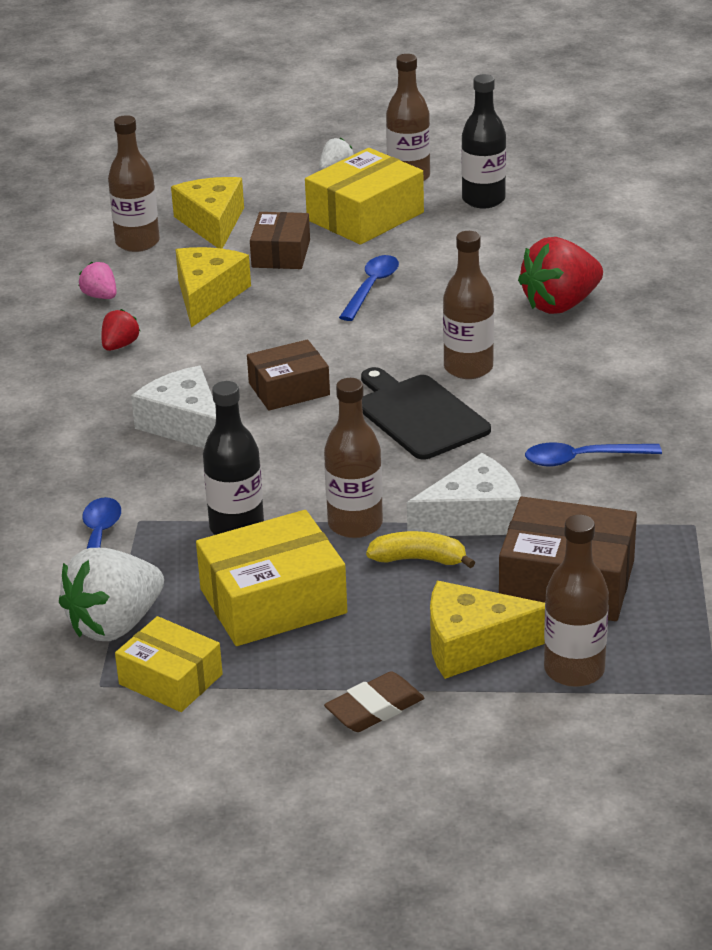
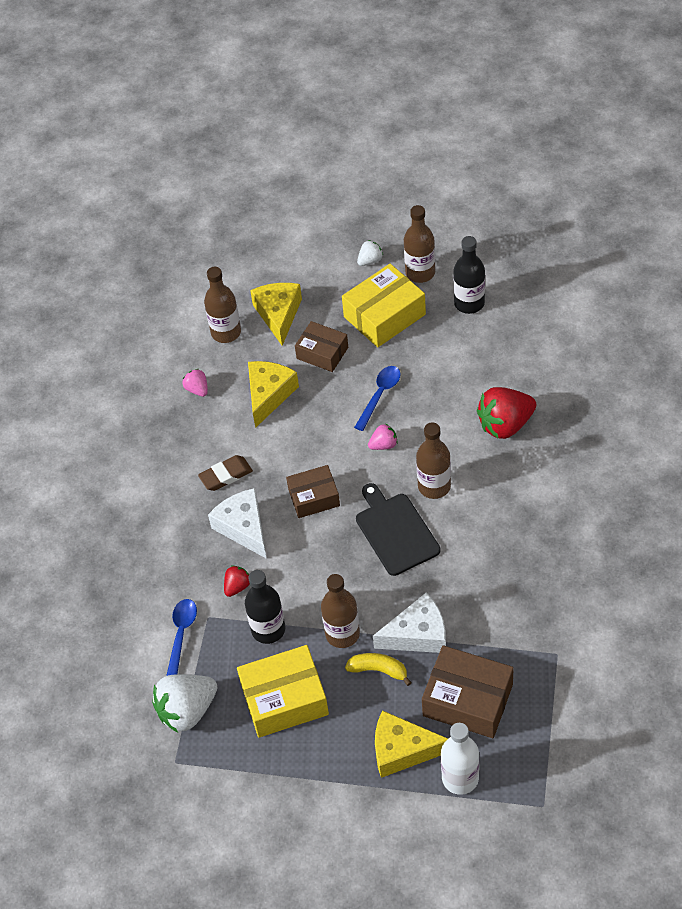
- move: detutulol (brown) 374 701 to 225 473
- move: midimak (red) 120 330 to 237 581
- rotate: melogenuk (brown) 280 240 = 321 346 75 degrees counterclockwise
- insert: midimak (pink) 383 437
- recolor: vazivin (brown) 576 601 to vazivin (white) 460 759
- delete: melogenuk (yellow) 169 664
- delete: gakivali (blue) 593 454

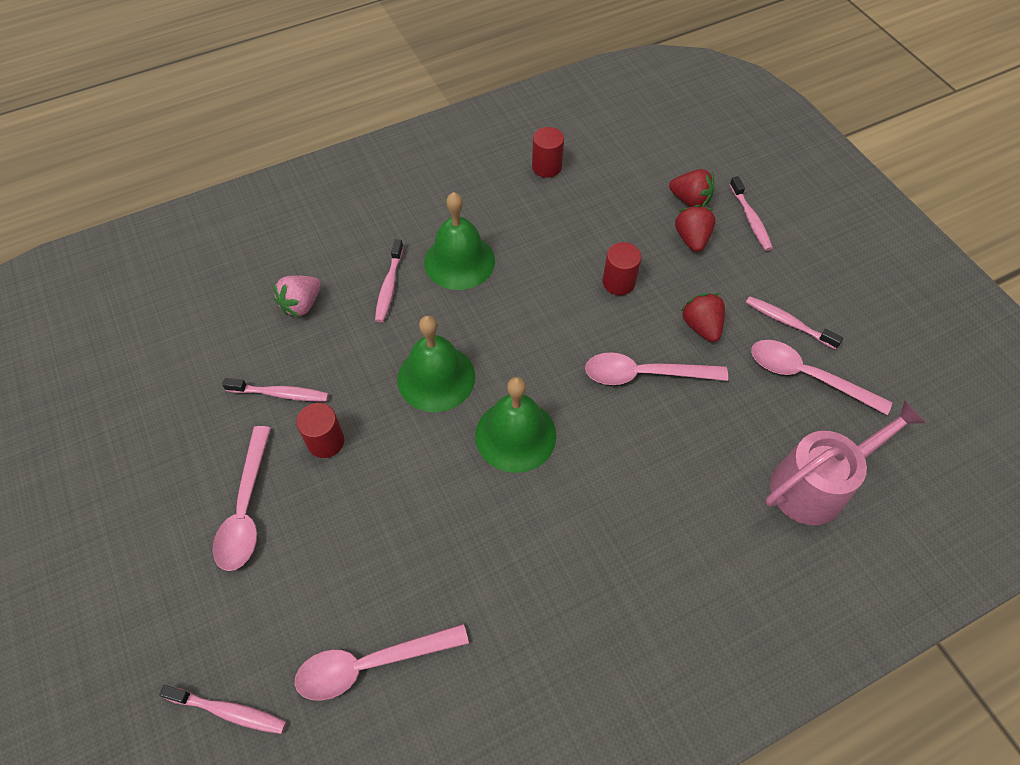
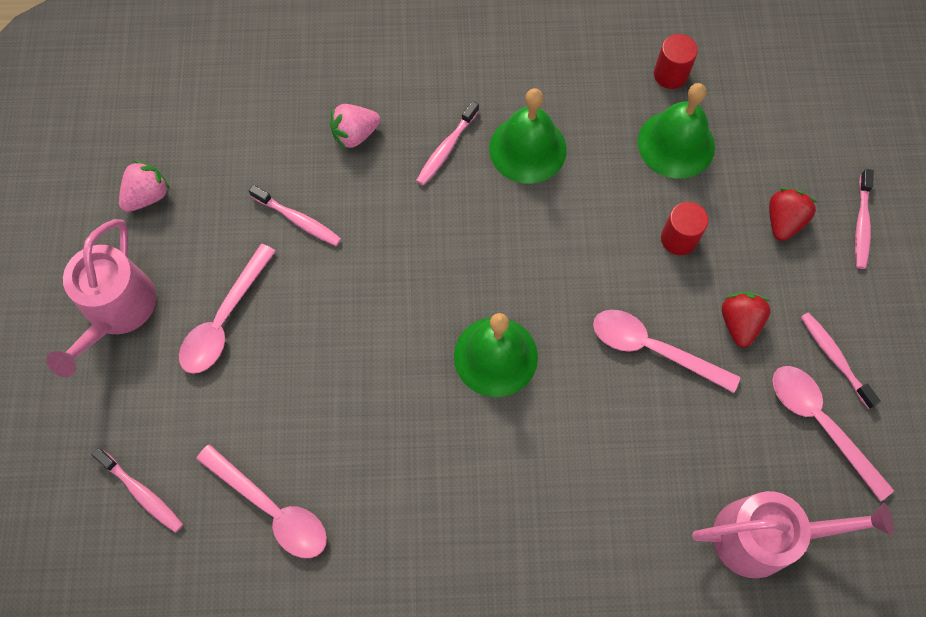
- insert: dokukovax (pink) 101 298
- insert: midimak (pink) 144 186
- rotate: gakivali (pink) 382 662 = 261 501 150 degrees counterclockwise
- move: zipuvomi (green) 436 364 to 676 131
- delete: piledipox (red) 320 430
- delete: midimak (red) 691 188

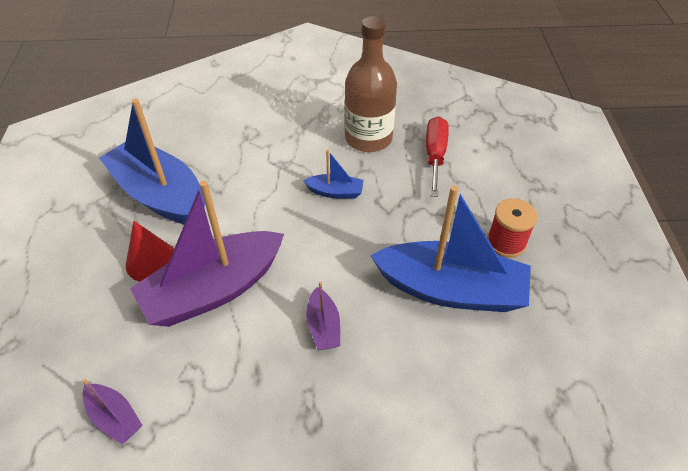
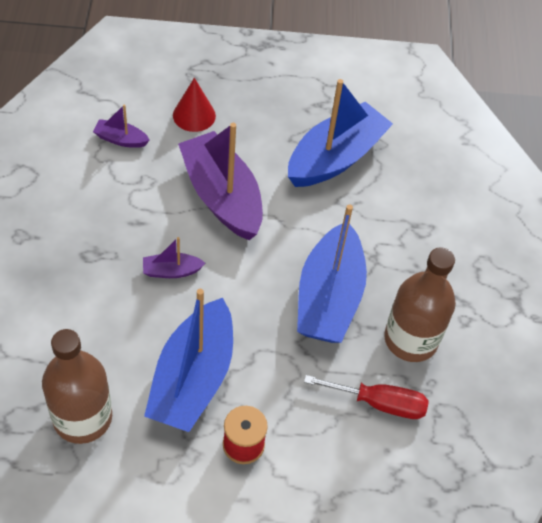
- insert: vazivin (brown) 77 386
- rotate: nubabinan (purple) 112 411 = 121 126 60 degrees clockwise
- move: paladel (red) 150 251 to 194 105
- resize: nubabinan (blue) 333 174 = 332 273 x2.26

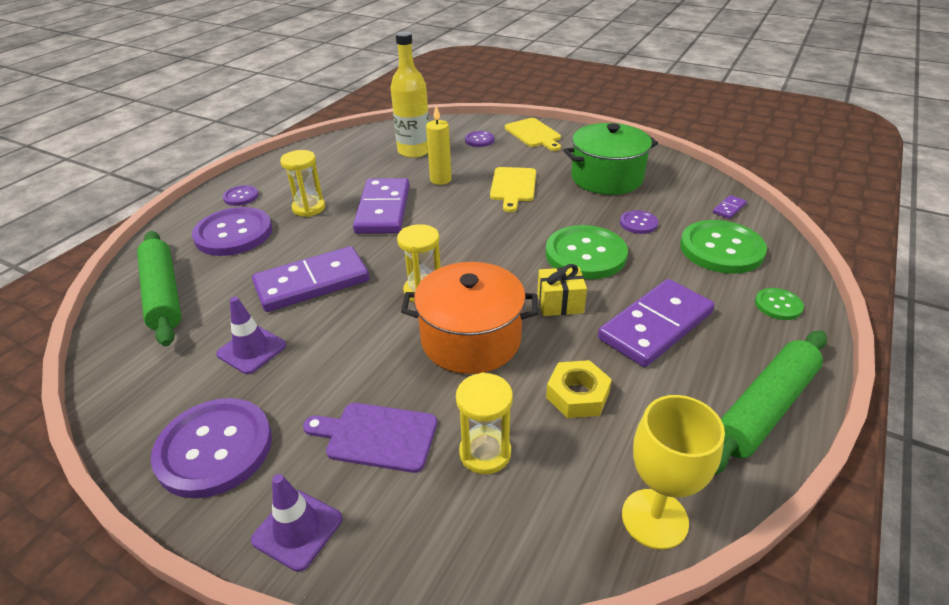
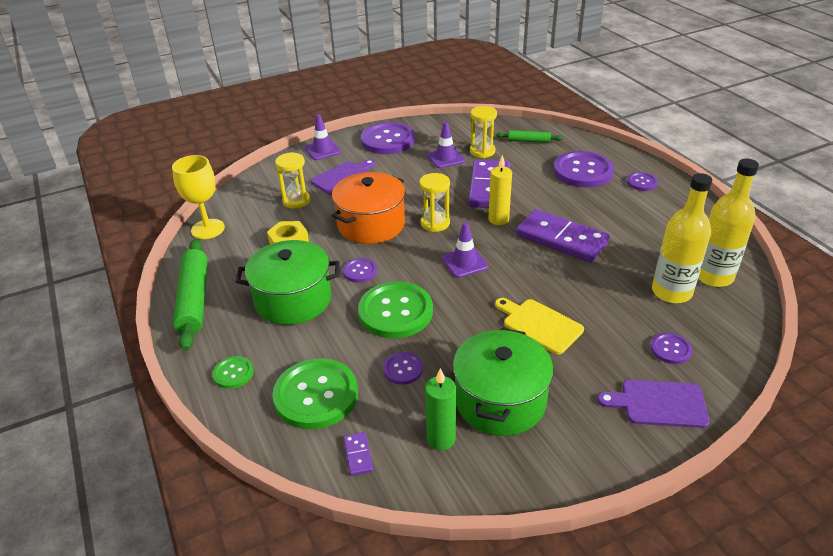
- replace: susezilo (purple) 656 323 to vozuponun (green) 288 282
- replace: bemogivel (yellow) 562 290 to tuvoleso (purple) 360 270
- insert: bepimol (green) 440 409
- insert: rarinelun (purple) 465 250
- move: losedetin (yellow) 302 183 to 483 132
- move: bepimol (yellow) 439 145 to 500 190
- resize: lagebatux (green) 159 288 = 529 136 x0.52
- recolor: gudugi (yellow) 533 134 to gudugi (purple) 653 404
- insert: vazivin (yellow) 728 223

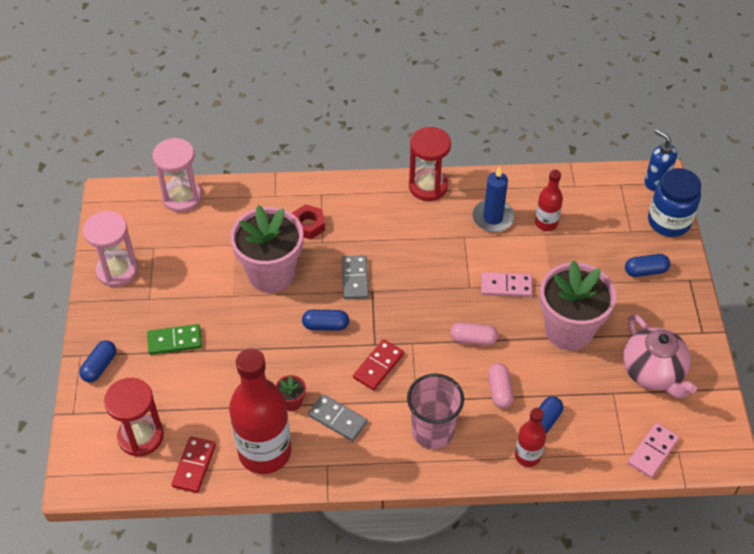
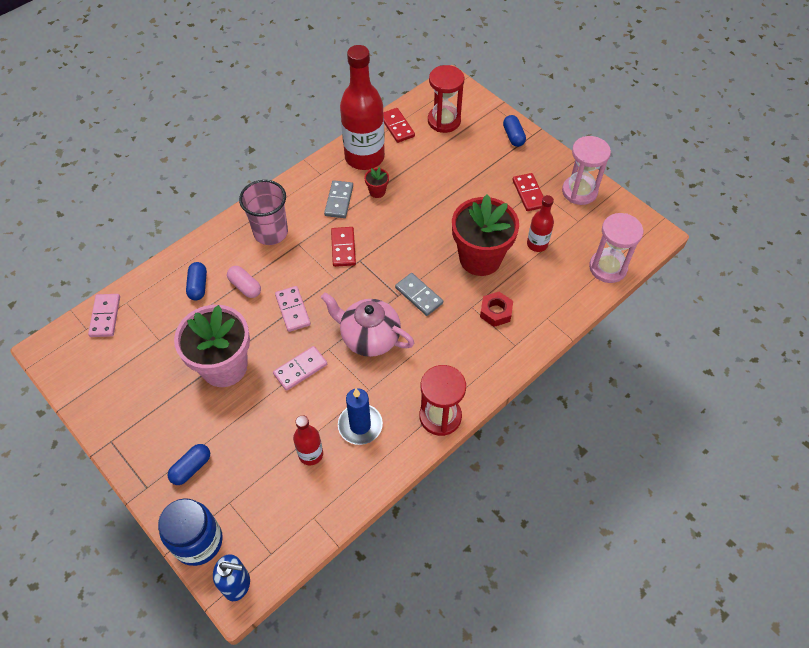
- replace: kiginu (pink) 474 334 to susezilo (pink) 293 309
- move: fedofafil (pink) 660 356 to 367 324
- rotate: susezilo (grey) 338 417 = 338 199 75 degrees counterclockwise
- recolor: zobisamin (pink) 266 249 to zobisamin (red) 485 235
- insert: susezilo (red) 528 192
- move: vazivin (red) 530 437 to 540 223
- delete: susezilo (green) 174 339
- delete: kiginu (blue) 325 320

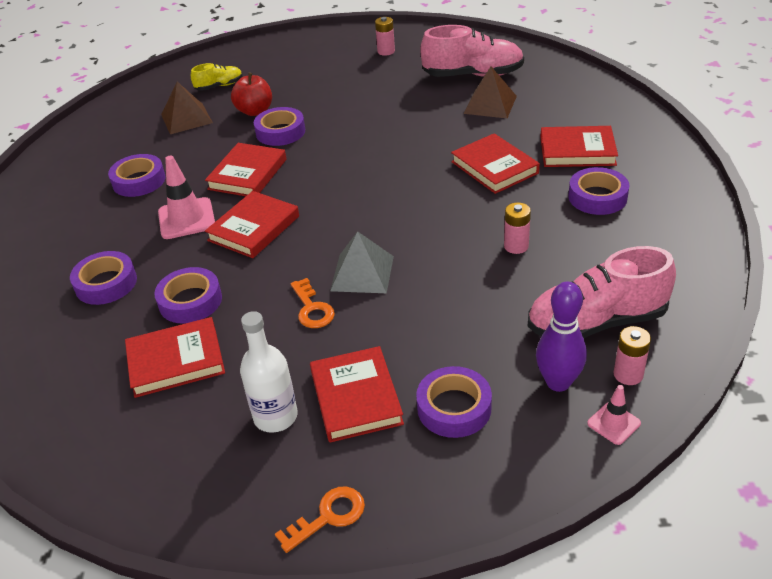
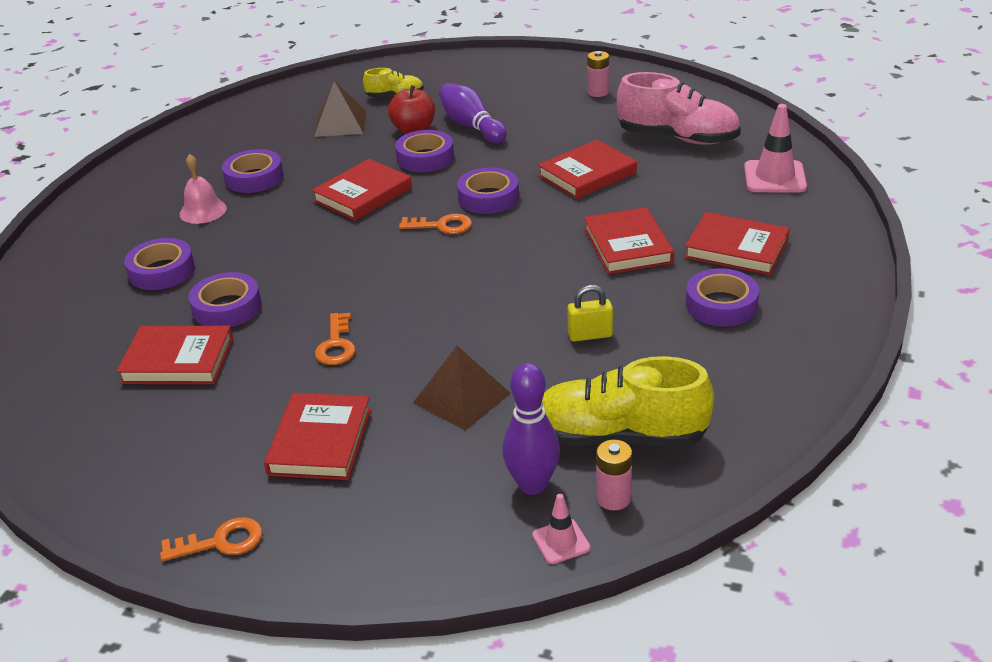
- insert: zipuvomi (pink) 203 189
- insert: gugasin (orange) 435 224
- move: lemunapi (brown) 490 92 to 461 388
- insert: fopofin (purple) 473 113
- move: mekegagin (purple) 454 402 to 488 190
- move: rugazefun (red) 252 224 to 587 169
- recolor: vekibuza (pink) 602 292 to vekibuza (yellow) 628 401
- replace: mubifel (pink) 517 228 to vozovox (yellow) 590 313
- move: rarinelun (pink) 186 197 to 775 148
- delete: vazivin (white) 269 372
- delete: lemunapi (grey) 362 262

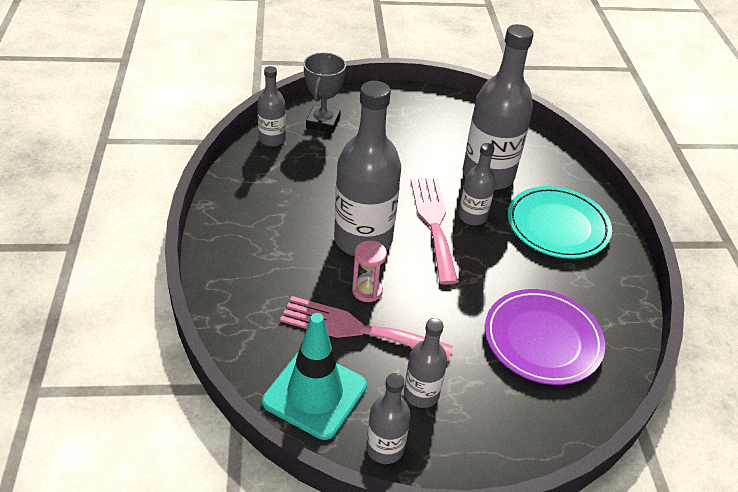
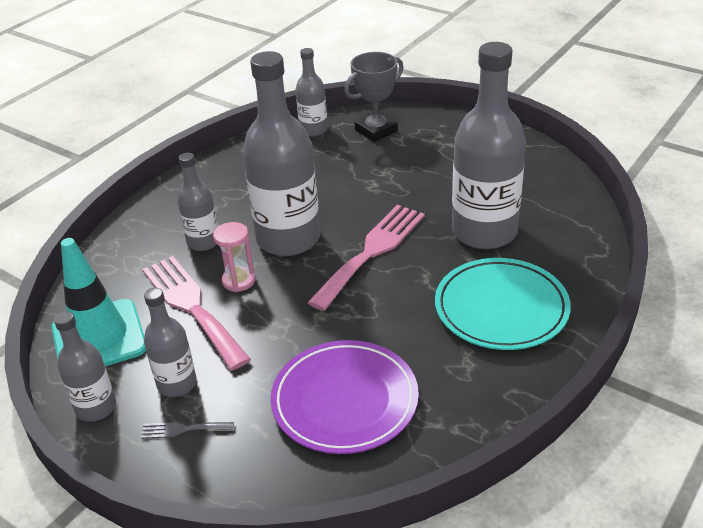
- insert: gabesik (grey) 187 430
- move: vazivin (grey) 477 184 to 197 202

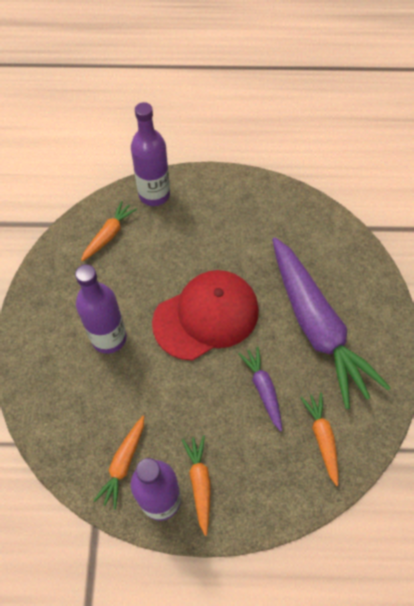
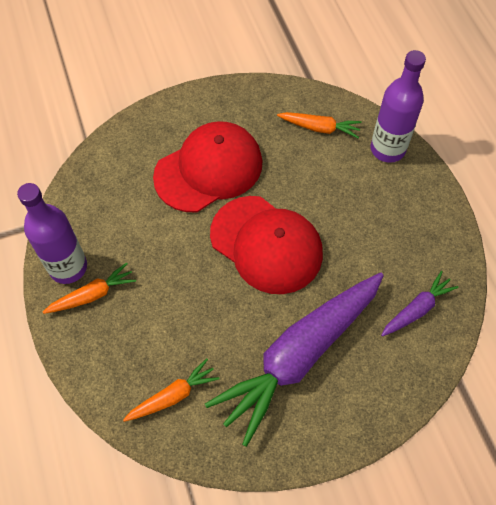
- replace: vazivin (purple) 101 309 to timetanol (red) 207 166
- move: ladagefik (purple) 260 389 to 420 304
- delete: ladagefik (orange) 118 463

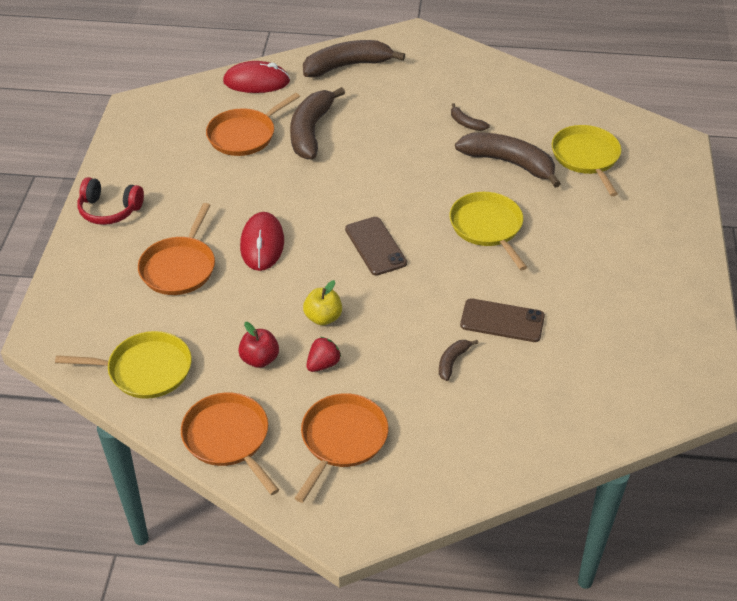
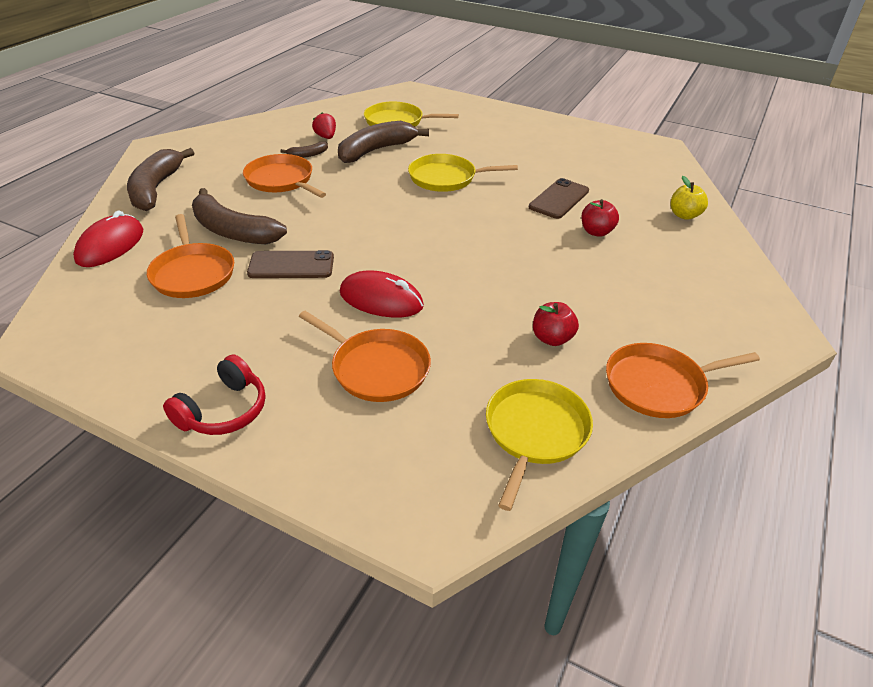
- move: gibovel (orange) 341 448 to 284 176
- move: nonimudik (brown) 376 246 to 290 264
- move: midimak (red) 323 354 to 324 125
- replace: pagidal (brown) 458 360 to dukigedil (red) 600 218
- move: dukigedil (yellow) 322 303 to 689 198

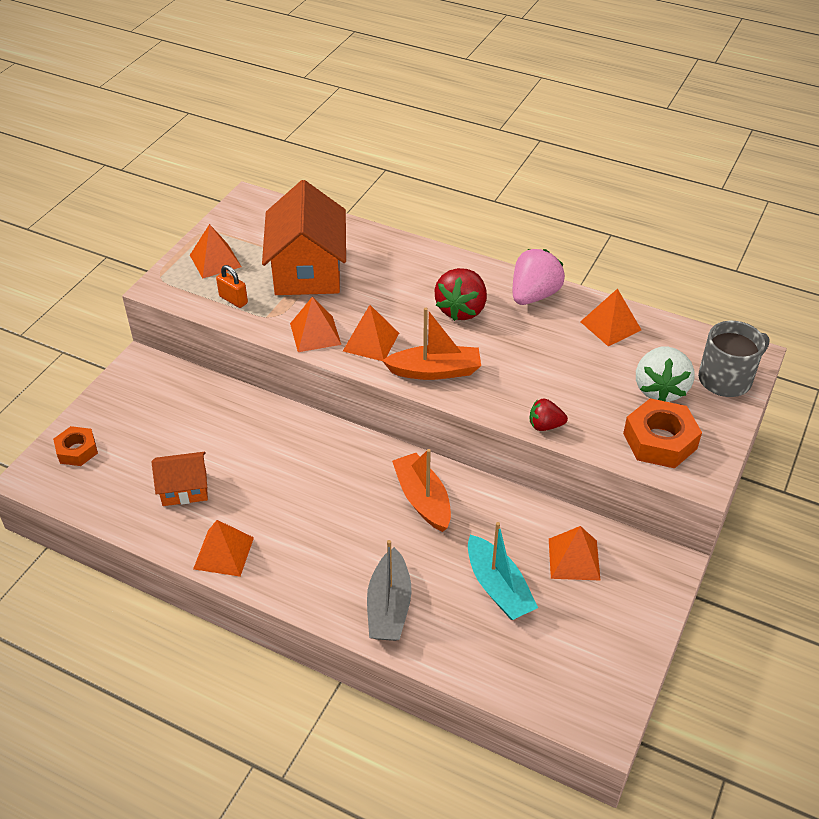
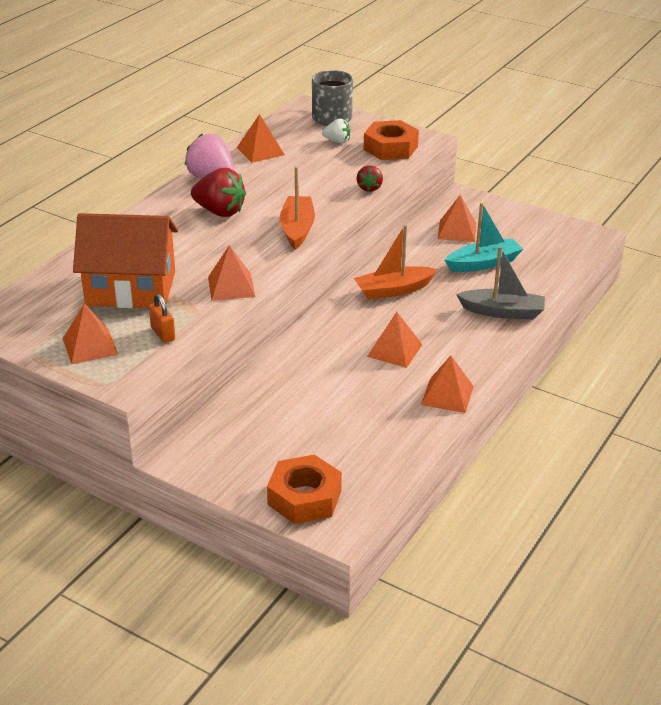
- rotate: vozovox (orange) 232 286 = 162 318 75 degrees counterclockwise
- resize: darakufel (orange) 75 446 = 304 489 x1.58
- resize: midimak (white) 665 374 = 336 131 x0.56
- move: lemunapi (orange) 371 333 to 394 340
- delete: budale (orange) 180 479

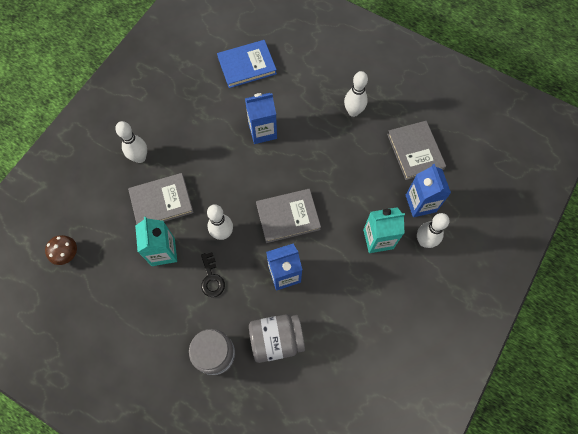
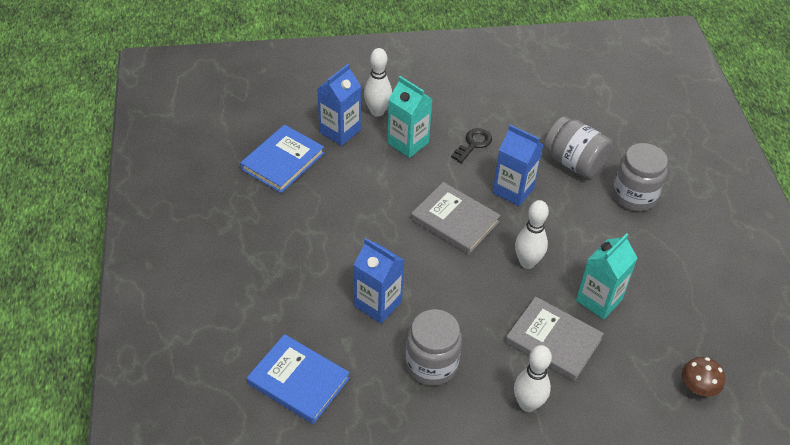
- recolor: rugazefun (grey) 416 150 to rugazefun (blue) 282 159
- insert: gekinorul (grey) 434 347
- move: gugasin (black) 213 274 to 471 145
- delete: fopofin (white) 356 94

